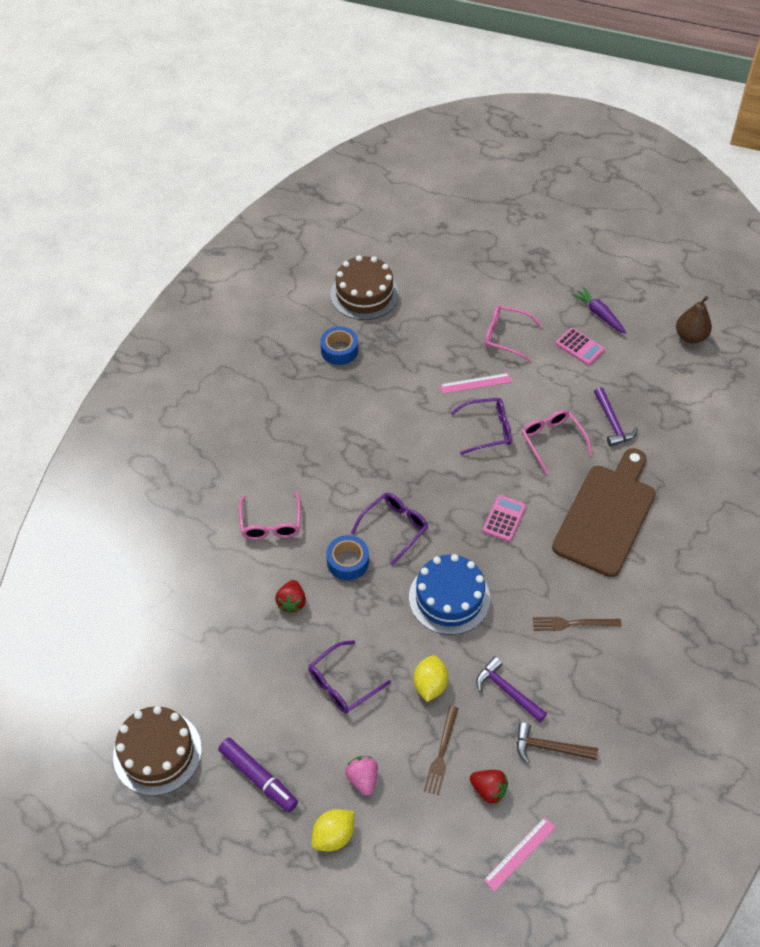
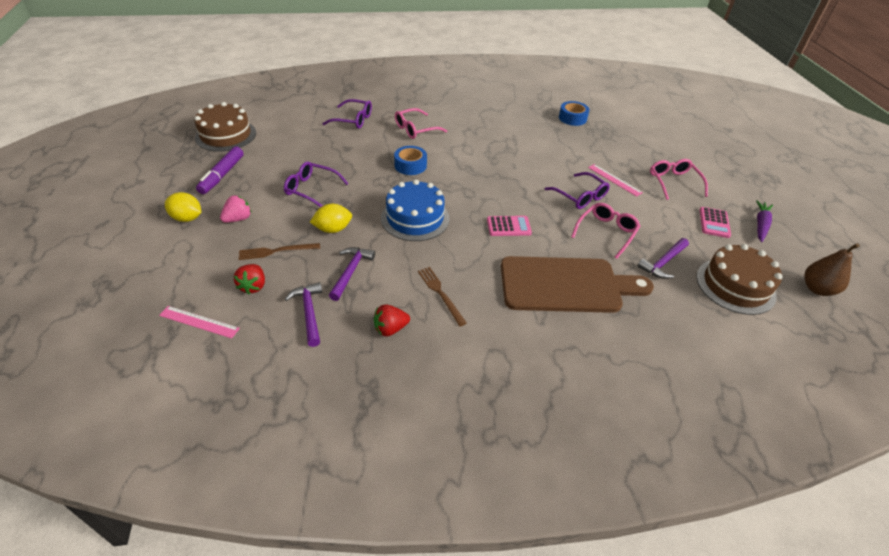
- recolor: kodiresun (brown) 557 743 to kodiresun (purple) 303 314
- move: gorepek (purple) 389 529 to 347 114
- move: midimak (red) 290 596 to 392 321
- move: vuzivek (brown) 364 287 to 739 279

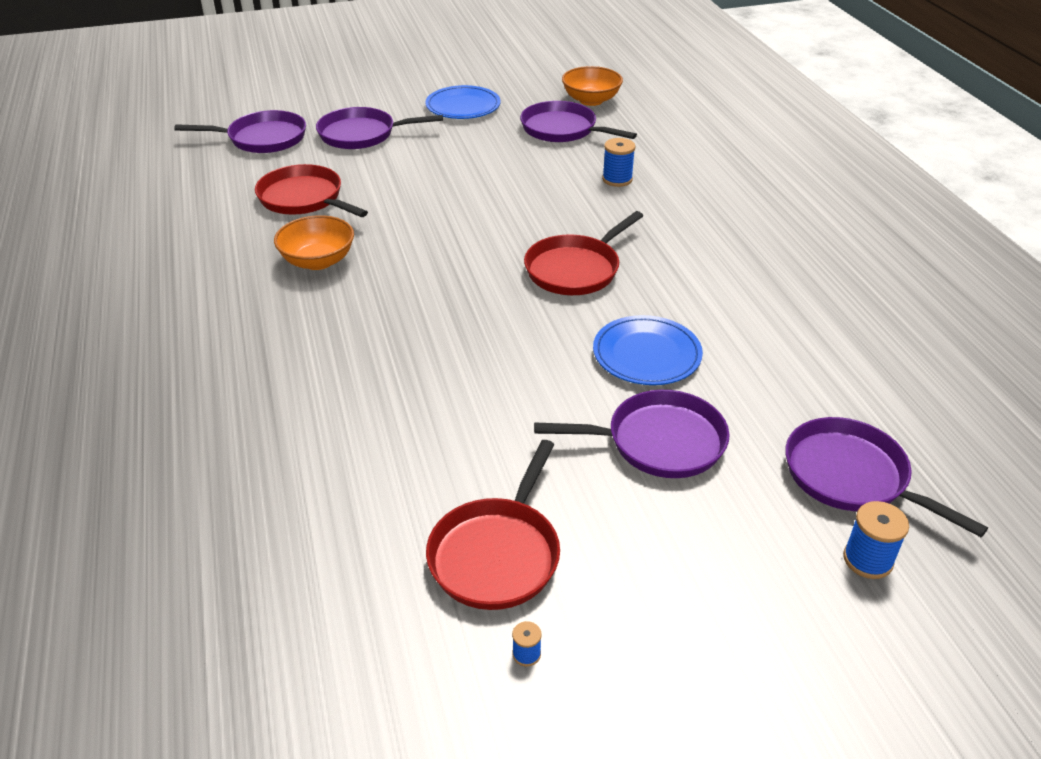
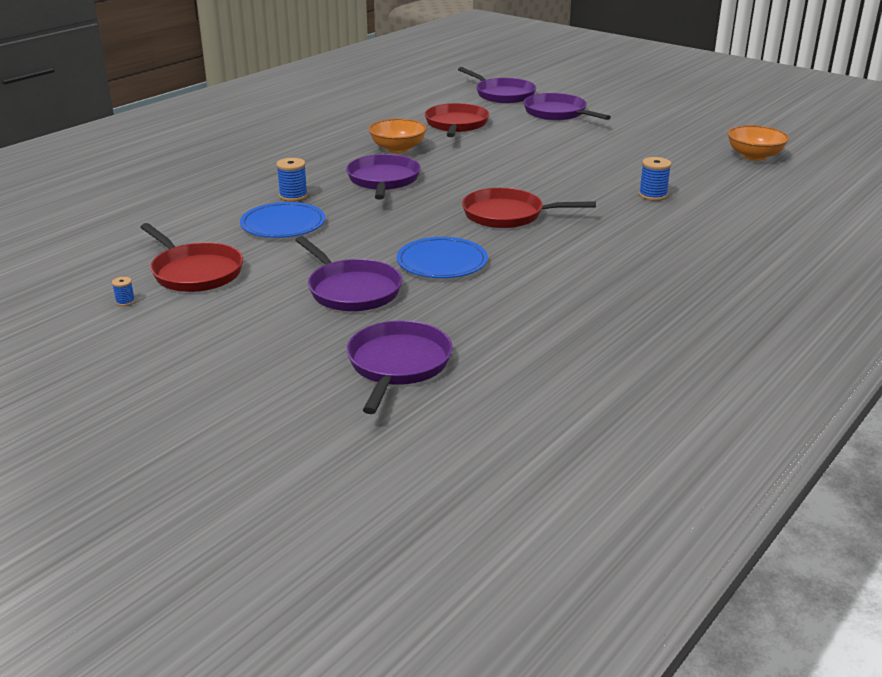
- rotate: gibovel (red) 493 525 = 192 257 120 degrees counterclockwise
- move: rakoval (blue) 463 102 to 282 220
- move: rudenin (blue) 876 540 to 292 180
- move: gibovel (purple) 578 121 to 383 177

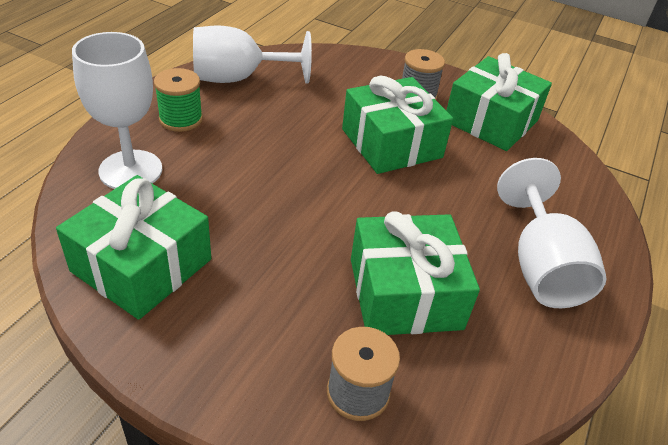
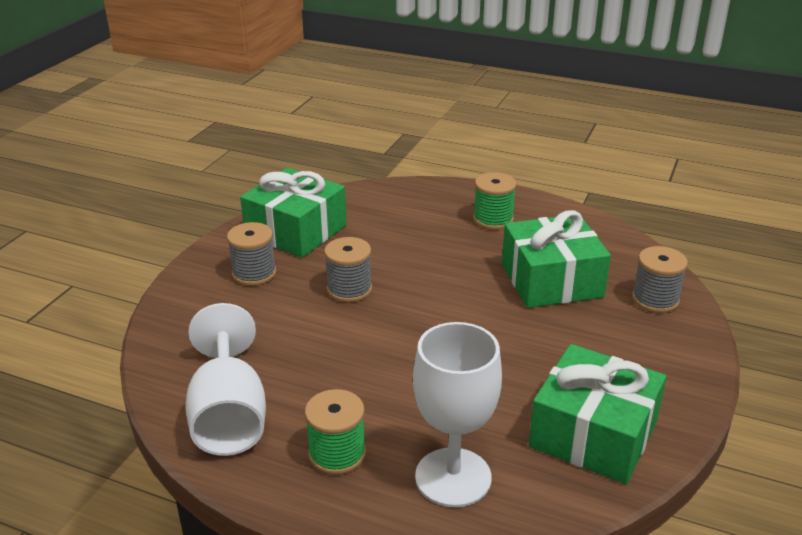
- replace: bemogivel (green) 397 125 to rudenin (grey) 348 269
- replace: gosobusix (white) 551 233 to rudenin (green) 494 201

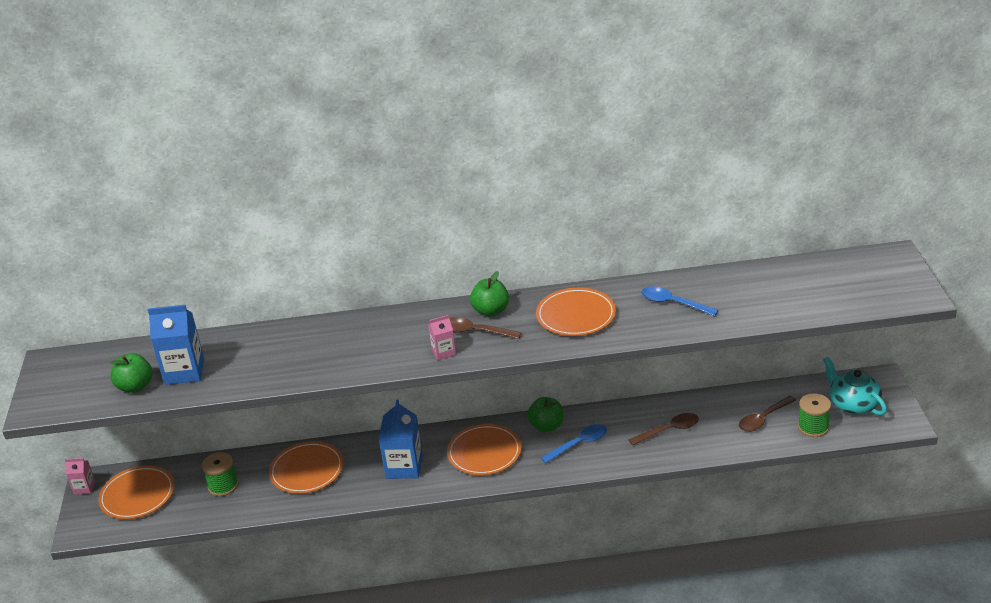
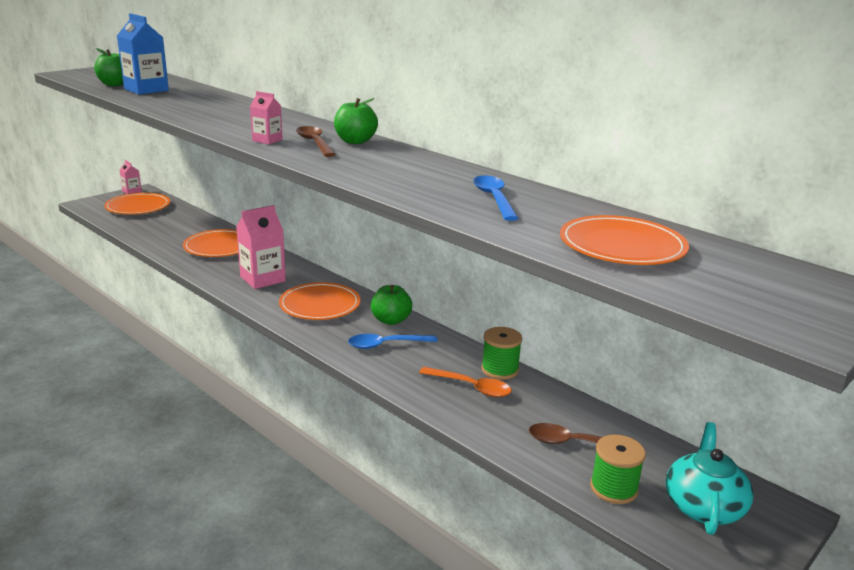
- recolor: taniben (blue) 401 439 to taniben (pink) 261 247
- rotate: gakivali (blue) 574 443 = 393 341 150 degrees clockwise
- recolor: gakivali (brown) 663 429 to gakivali (orange) 465 382
- move: rudenin (green) 220 474 to 501 353
- move: rakoval (orange) 576 312 to 624 240

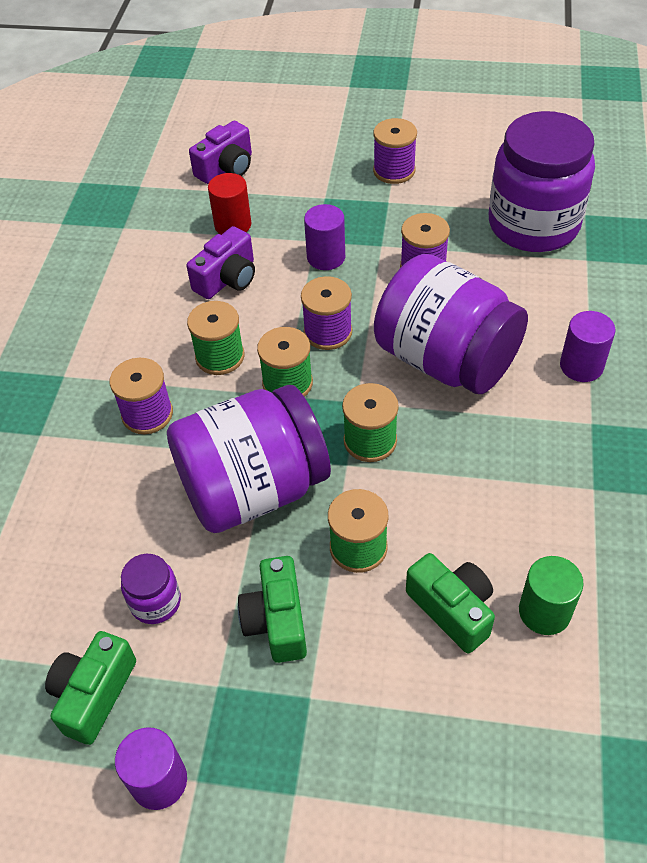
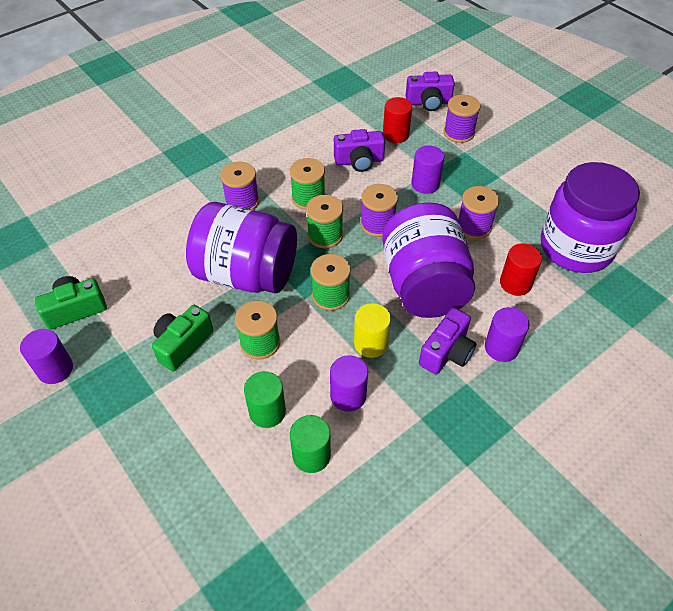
- replace: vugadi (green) 450 603 to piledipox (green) 265 399
- insert: piledipox (purple) 349 383
- insert: piledipox (yellow) 372 330
- insert: vugadi (purple) 447 341
- move: rudenin (purple) 395 151 to 462 119
- insert: piledipox (red) 521 269
- delete: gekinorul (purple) 151 589

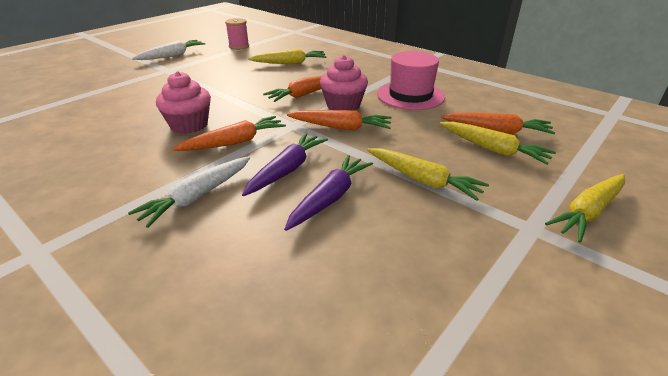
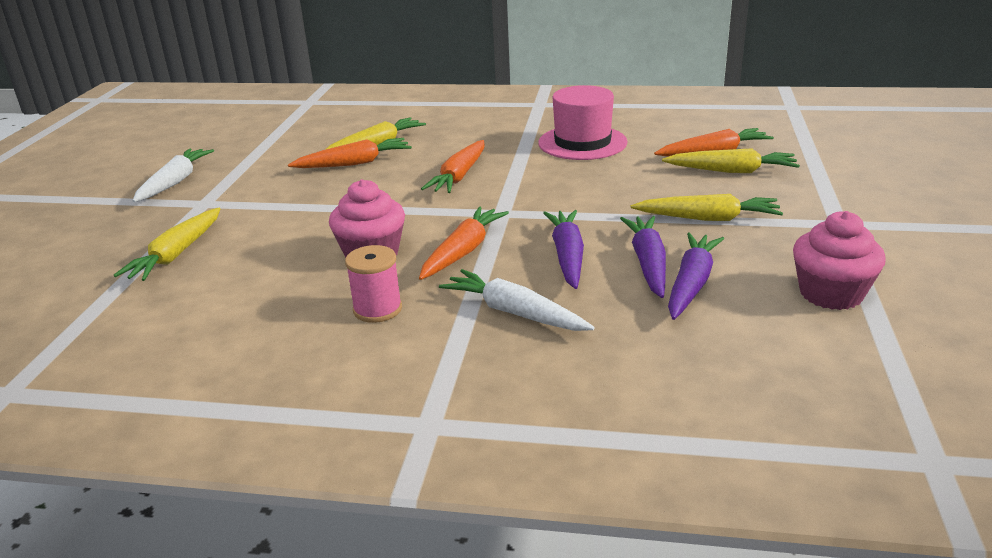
- move: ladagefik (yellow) 585 208 to 166 244
- move: ladagefik (orange) 339 120 to 350 153
- move: rudenin (pink) 237 34 to 373 284
- rotate: ladagefik (white) 189 192 = 517 300 120 degrees clockwise
- insert: ladagefik (purple) 696 276
- move: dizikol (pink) 344 82 to 839 260

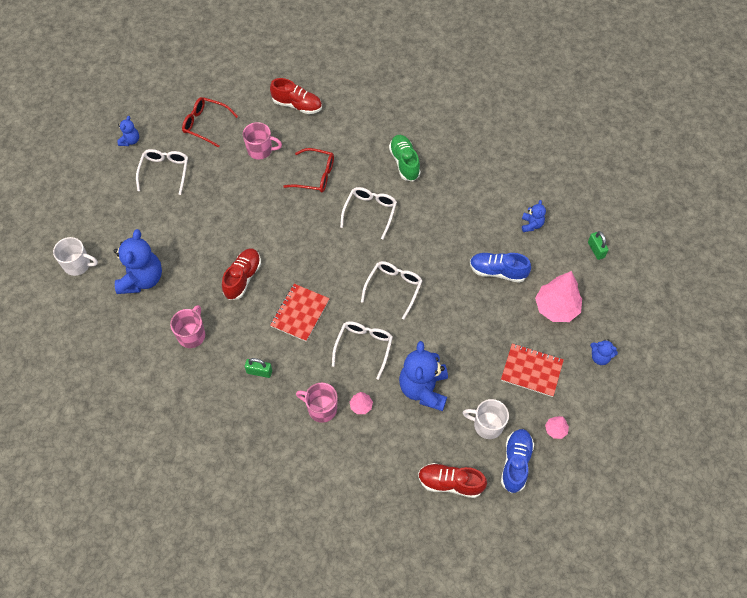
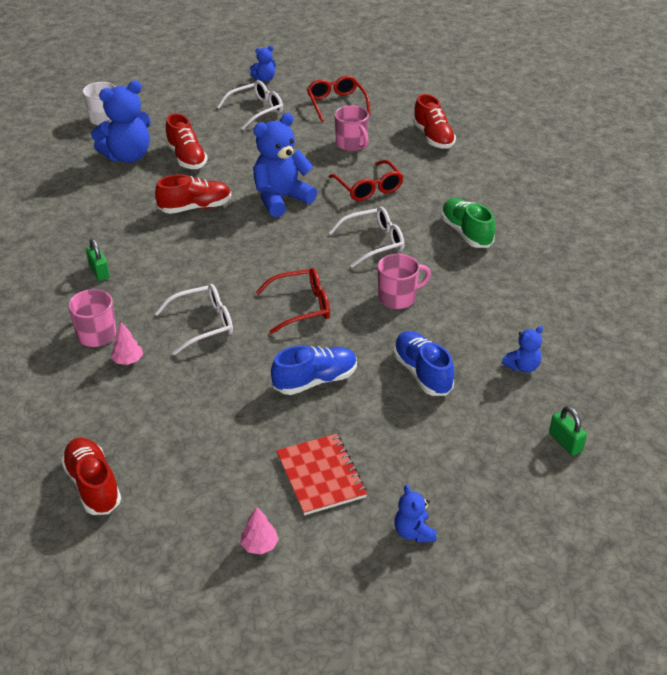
- insert: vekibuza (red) 186 141
- move: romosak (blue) 423 376 to 285 165
- recolor: gorepek (white) 391 290 to gorepek (red) 293 301
- move: vekibuza (blue) 517 461 to 314 370
- move: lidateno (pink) 187 326 to 404 281
- rotate: vekibuza (green) 405 158 = 468 223 60 degrees counterclockwise
- rotate: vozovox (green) 598 245 = 568 431 60 degrees counterclockwise
- delete: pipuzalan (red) 300 313
- delete: lidateno (white) 486 419
- delete: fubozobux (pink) 558 296

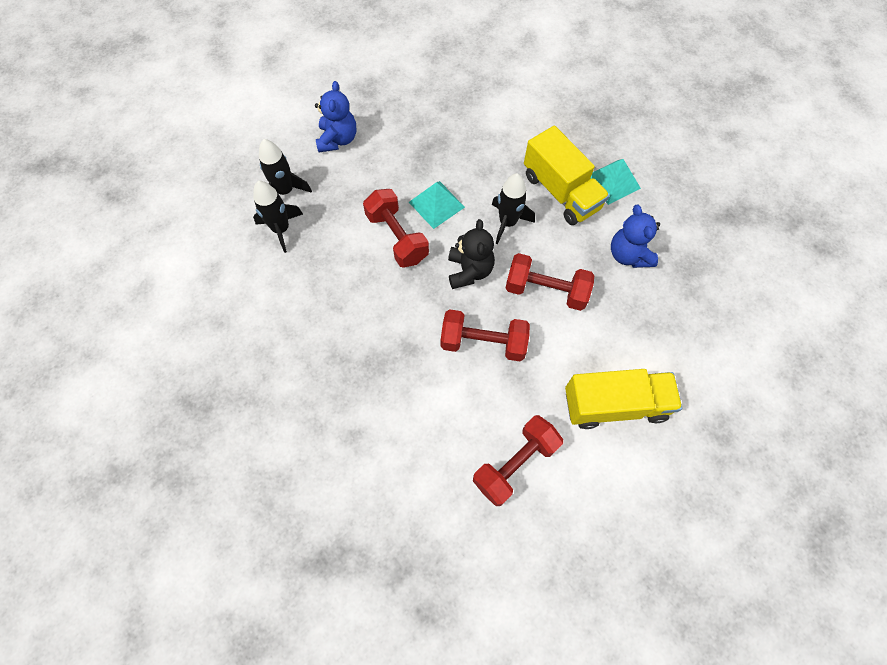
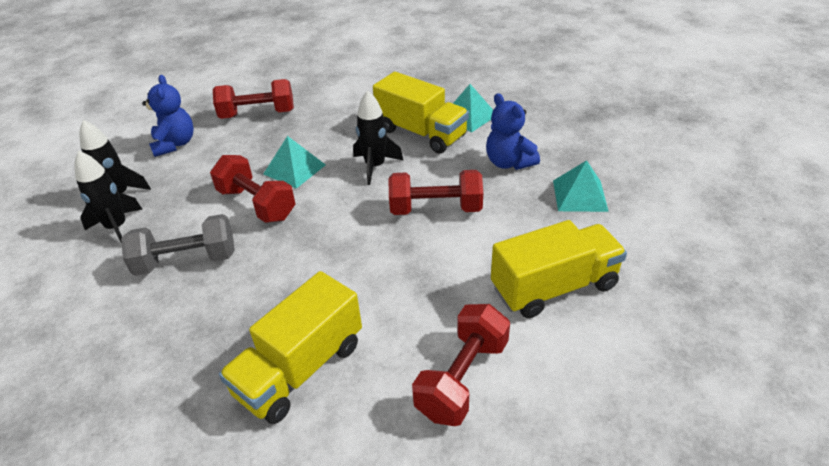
- insert: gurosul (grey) 178 245
- move: gurosul (red) 485 335 to 253 99
- insert: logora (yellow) 290 347
- insert: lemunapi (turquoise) 581 186
- delete: romosak (black) 471 254

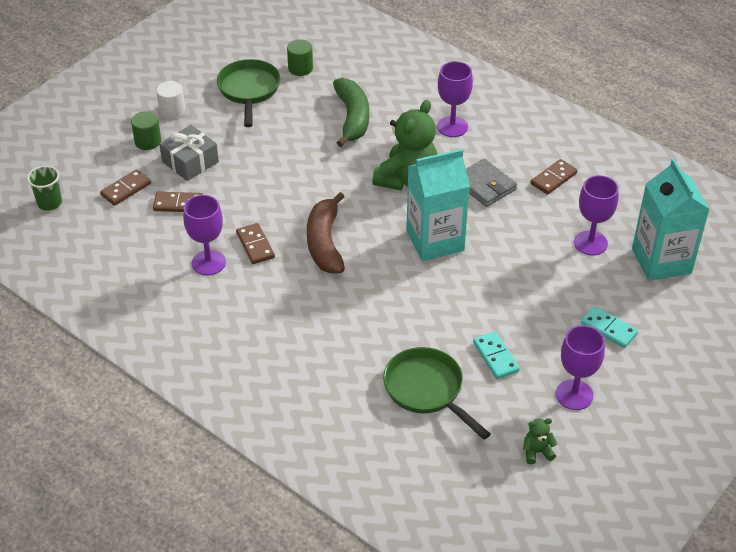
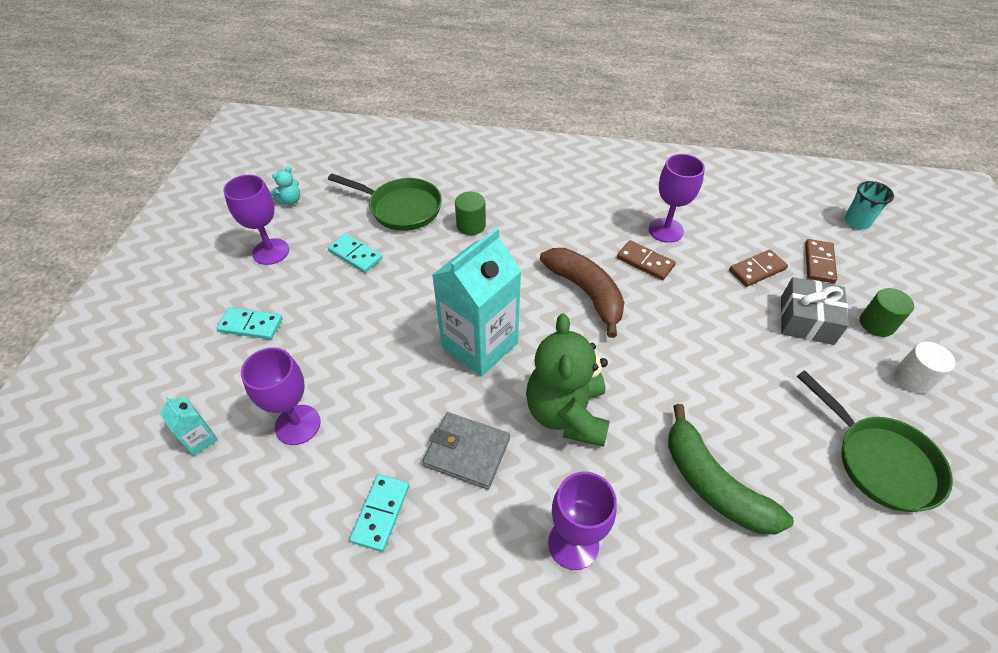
- resize: taniben (turquoise) 670 220 = 189 426 x0.42
- recolor: romosak (green) 540 441 to romosak (turquoise) 285 185
- recolor: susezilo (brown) 554 177 to susezilo (turquoise) 379 513
- move: piledipox (green) 300 57 to 470 213
- recolor: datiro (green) 44 188 to datiro (turquoise) 869 205

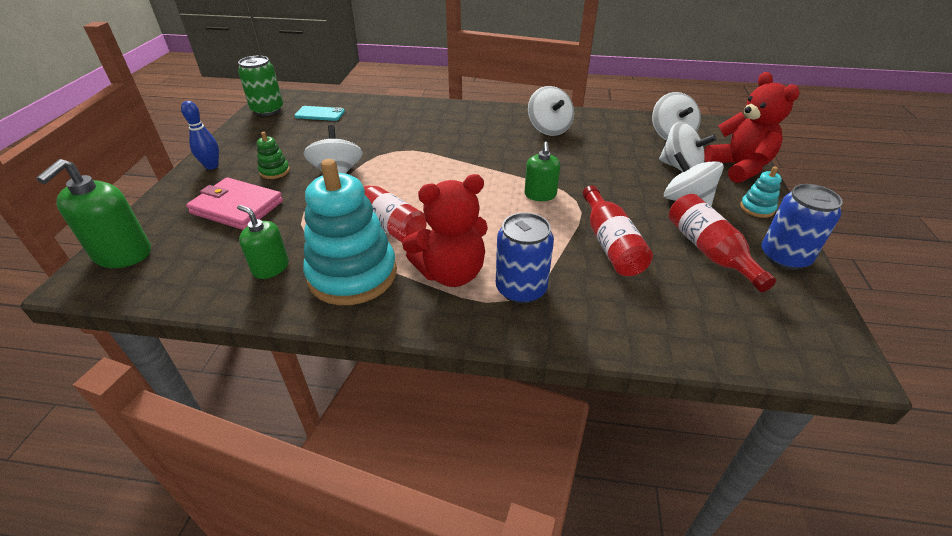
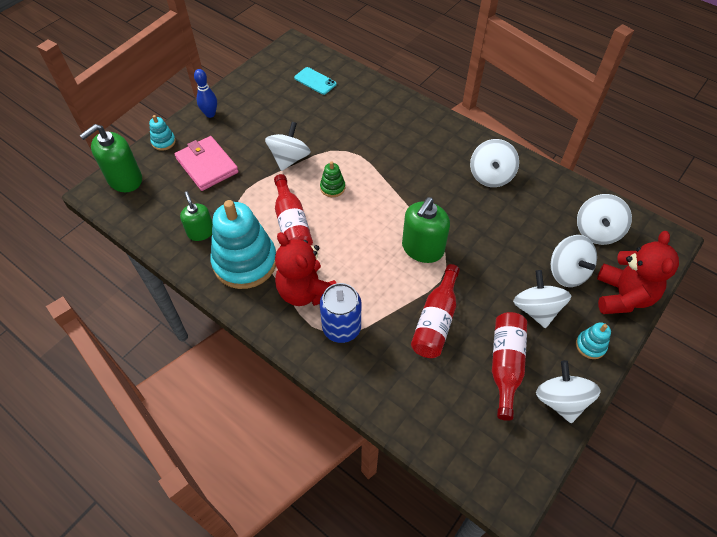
- insert: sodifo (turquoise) 162 133
- rotate: romosak (red) 445 230 = 305 269 45 degrees clockwise
- move: sodifo (green) 273 155 to 332 179
- resize: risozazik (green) 542 171 = 426 230 x1.58
- replace: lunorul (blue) 802 227 to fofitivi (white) 568 391
- delete: lunorul (green) 260 86

